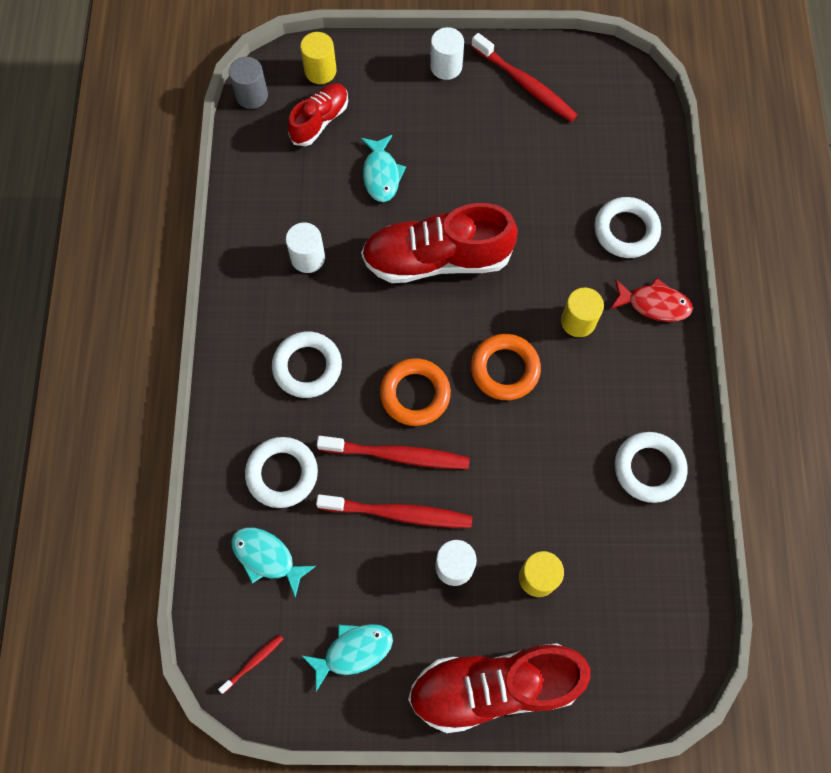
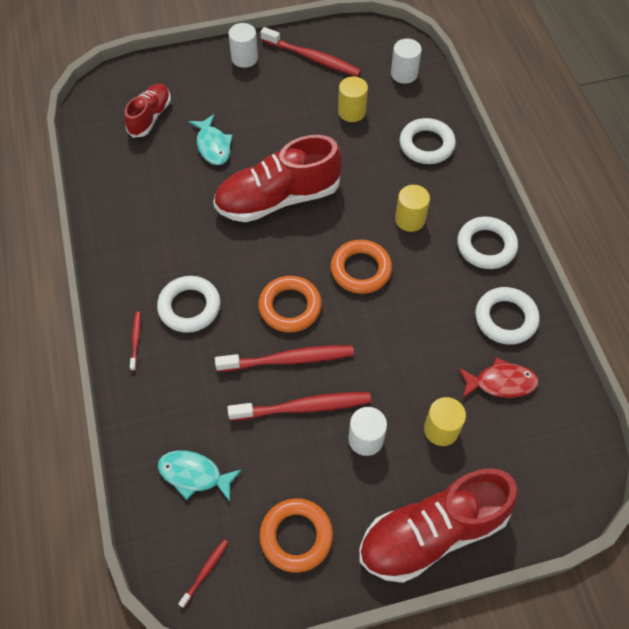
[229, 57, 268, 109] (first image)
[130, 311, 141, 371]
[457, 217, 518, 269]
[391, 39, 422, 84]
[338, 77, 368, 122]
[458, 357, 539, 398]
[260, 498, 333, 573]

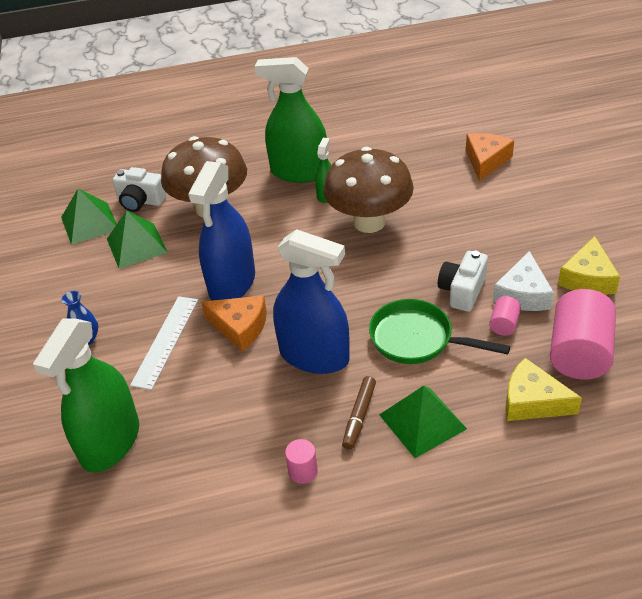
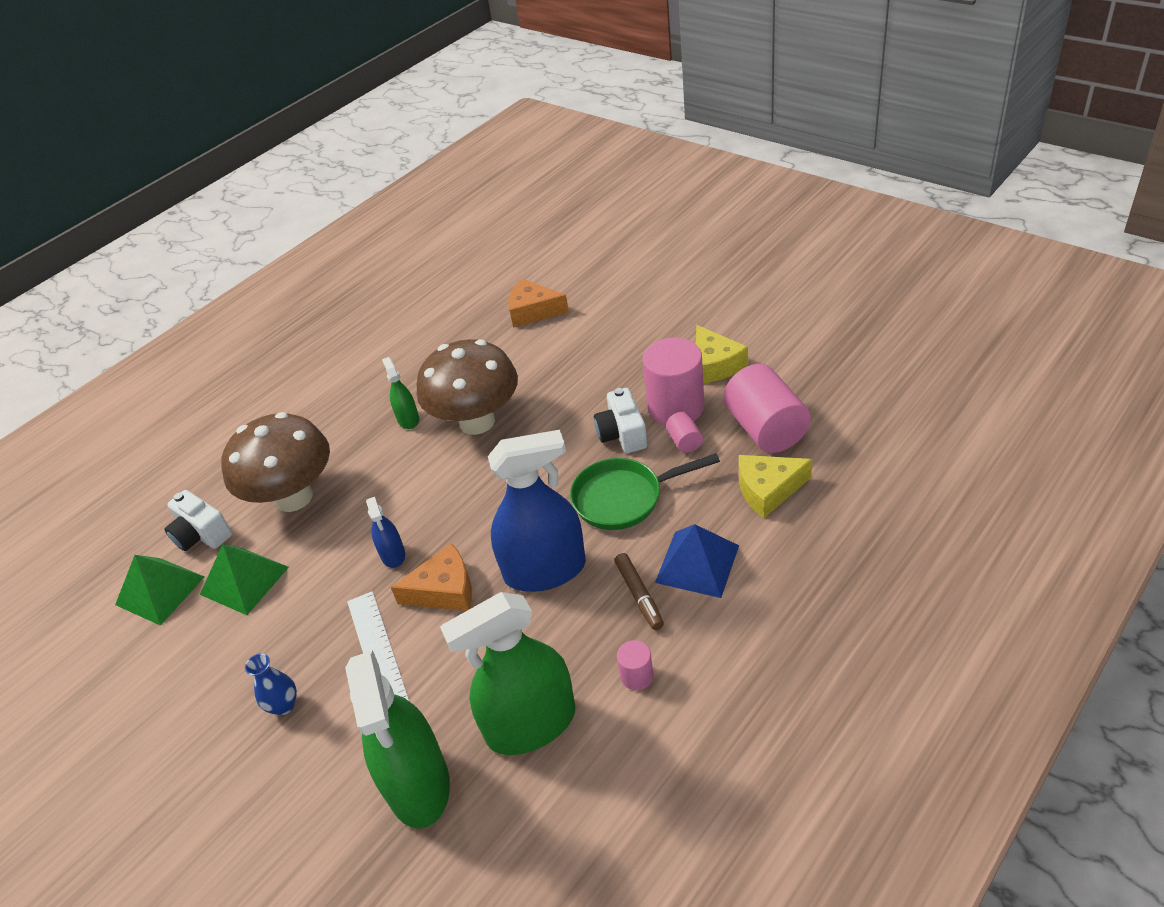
[440, 592, 575, 755]
[643, 338, 704, 425]
[655, 524, 739, 598]
[164, 490, 232, 551]
[508, 279, 569, 328]
[366, 497, 405, 568]

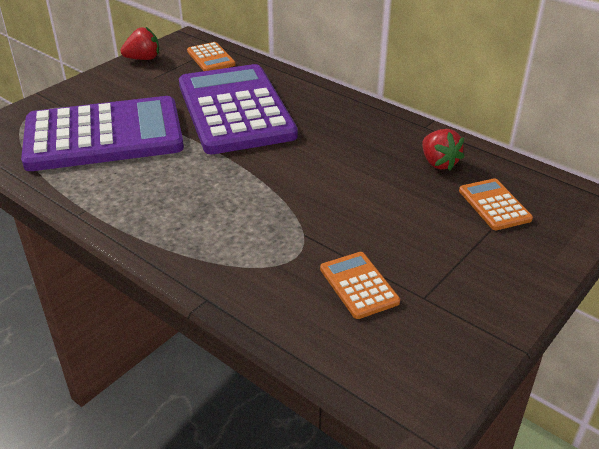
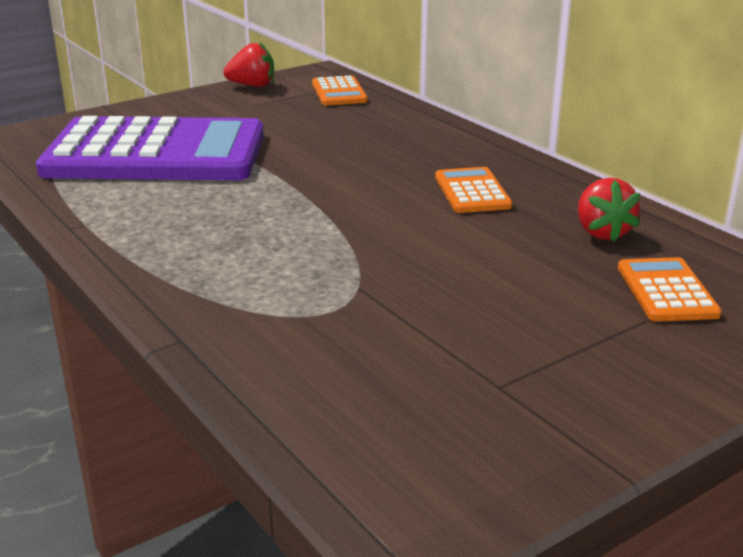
[179, 64, 298, 154] (first image)
[435, 167, 512, 213]

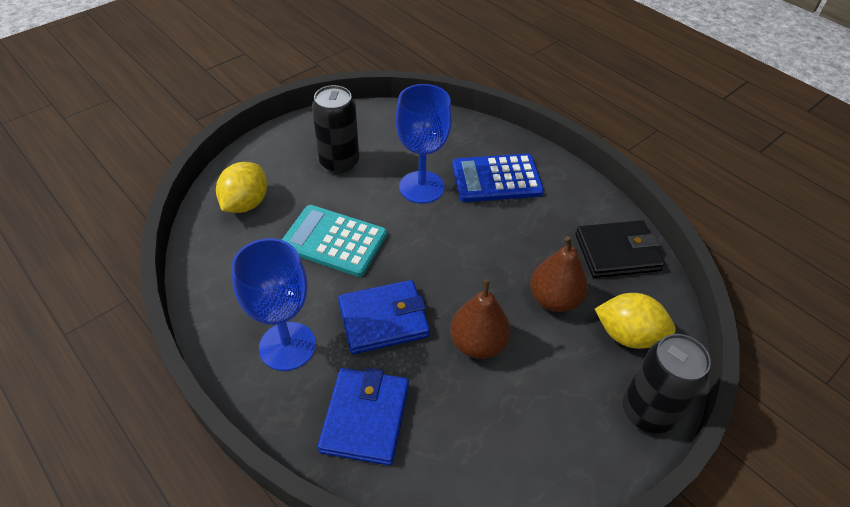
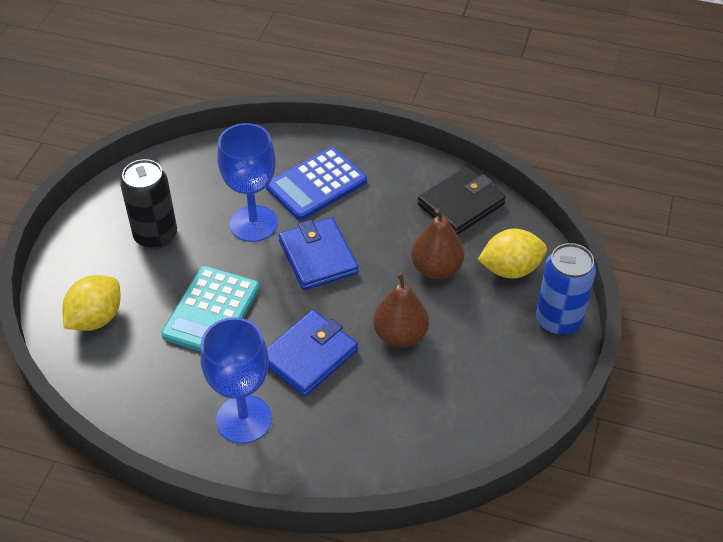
[279, 217, 358, 290]
[536, 243, 596, 335]
[63, 275, 121, 331]
[161, 266, 260, 351]

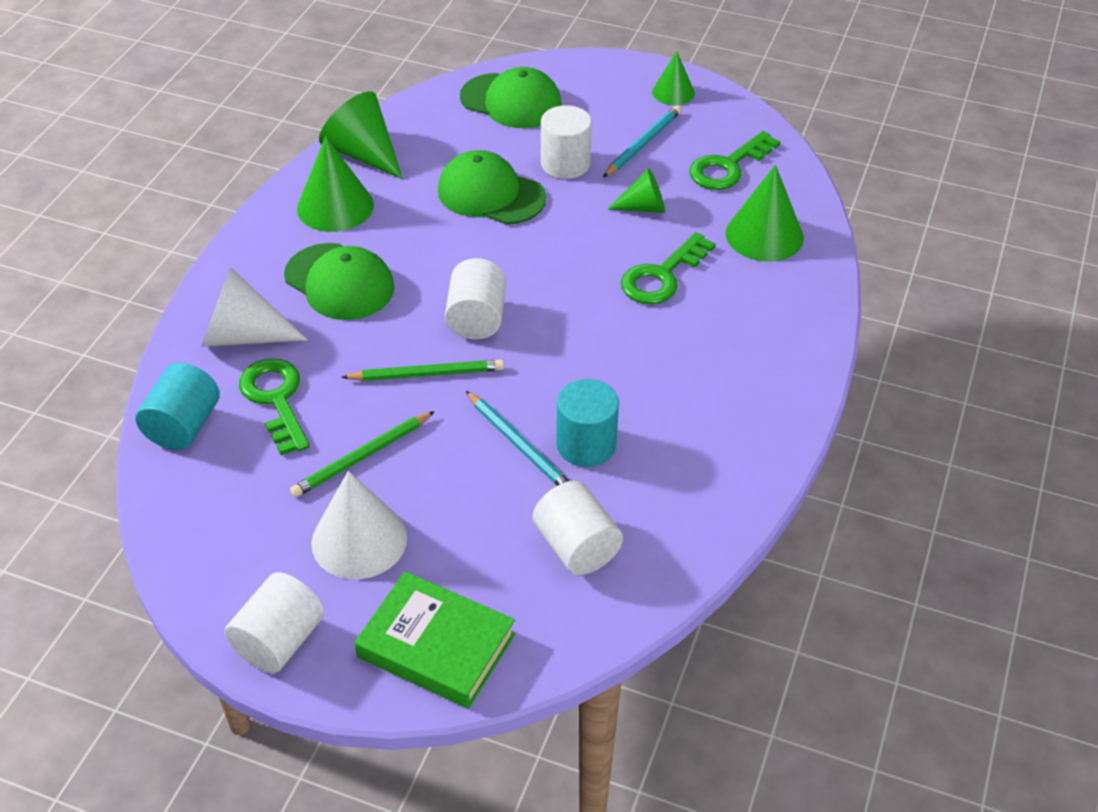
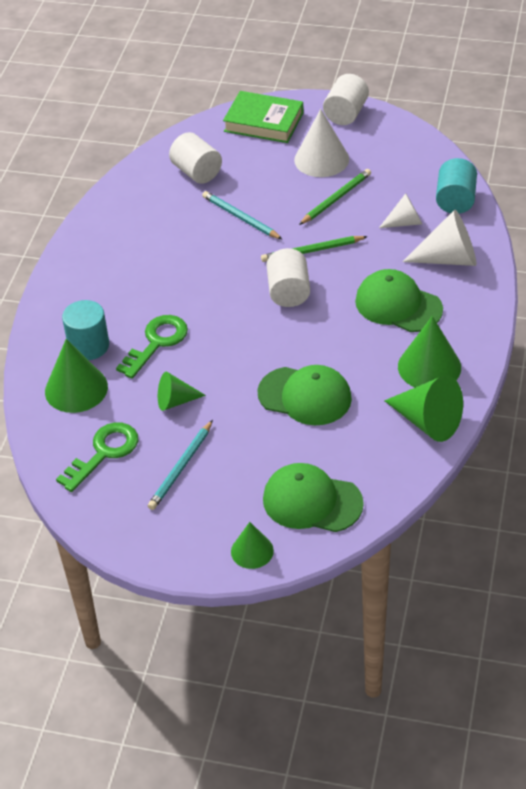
[541, 105, 592, 179] (first image)
[62, 300, 109, 360]
[231, 522, 274, 569]
[379, 193, 422, 228]

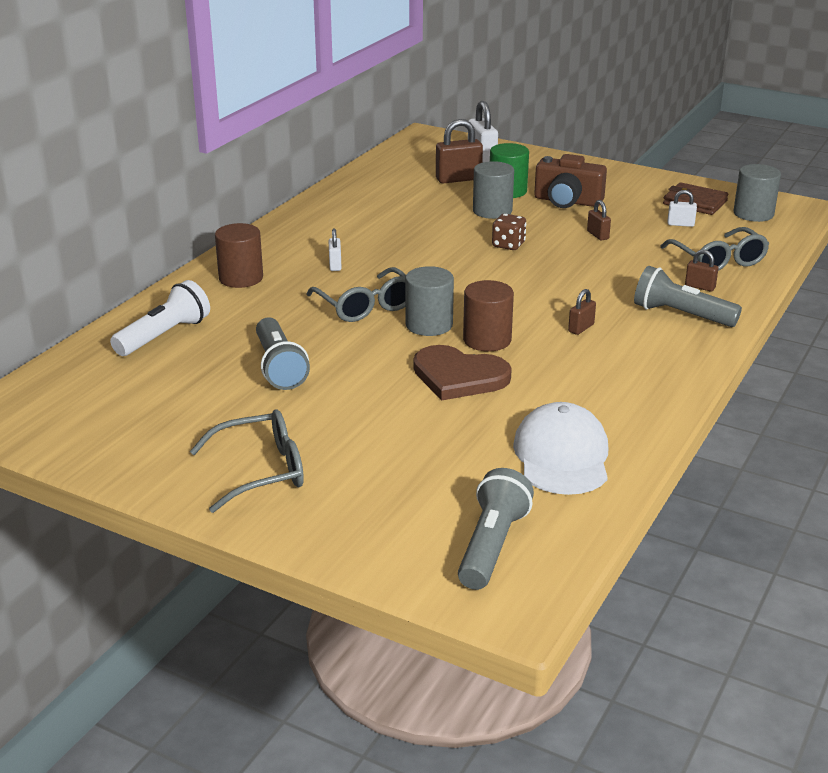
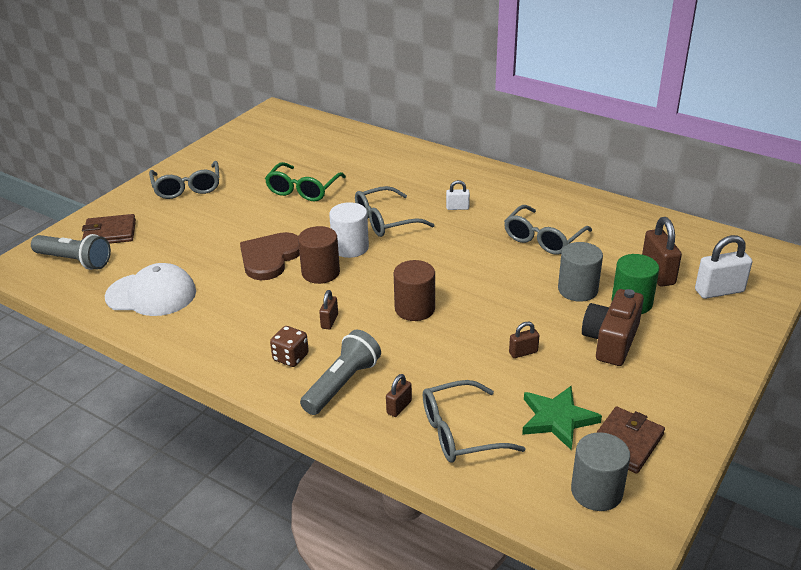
[110, 280, 210, 356] (first image)
[82, 214, 136, 244]
[504, 205, 592, 255]
[394, 260, 435, 321]
[270, 326, 309, 367]
[265, 162, 346, 201]
[522, 386, 602, 450]
[329, 202, 369, 258]
[319, 290, 338, 329]

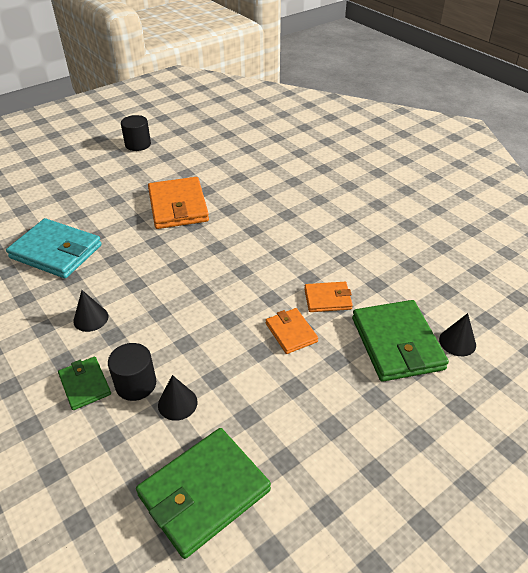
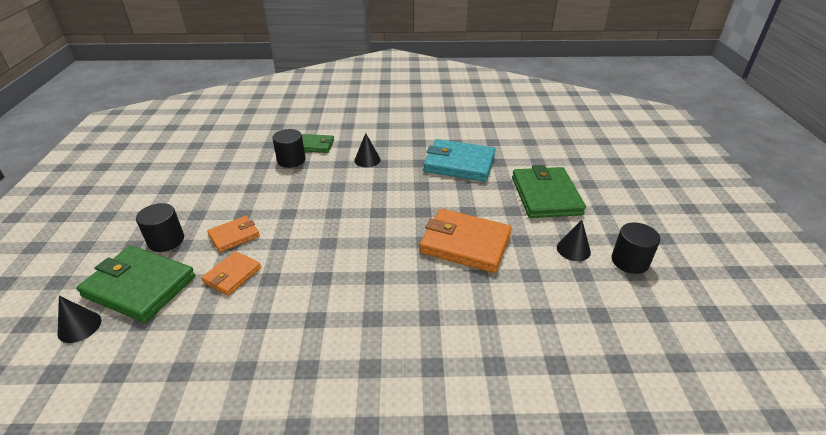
[136, 203, 184, 252]
[512, 165, 586, 218]
[557, 220, 591, 261]
[423, 139, 495, 182]
[207, 216, 260, 252]

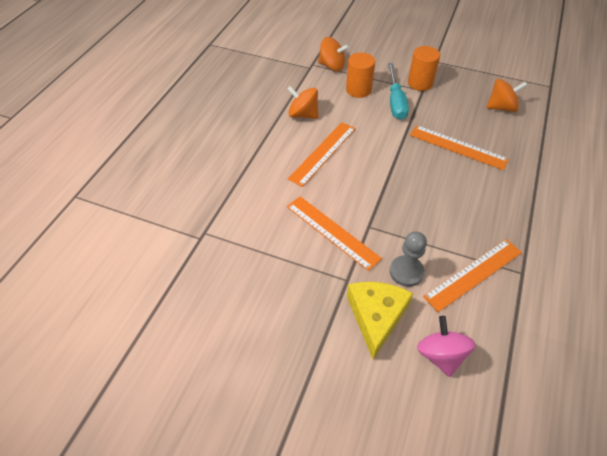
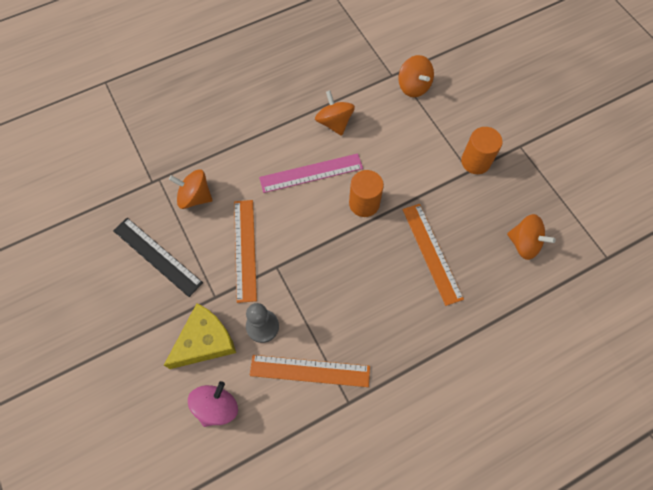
[388, 63, 409, 120] (first image)
[113, 218, 203, 297]
[169, 169, 213, 209]
[349, 170, 384, 217]
[259, 154, 363, 193]

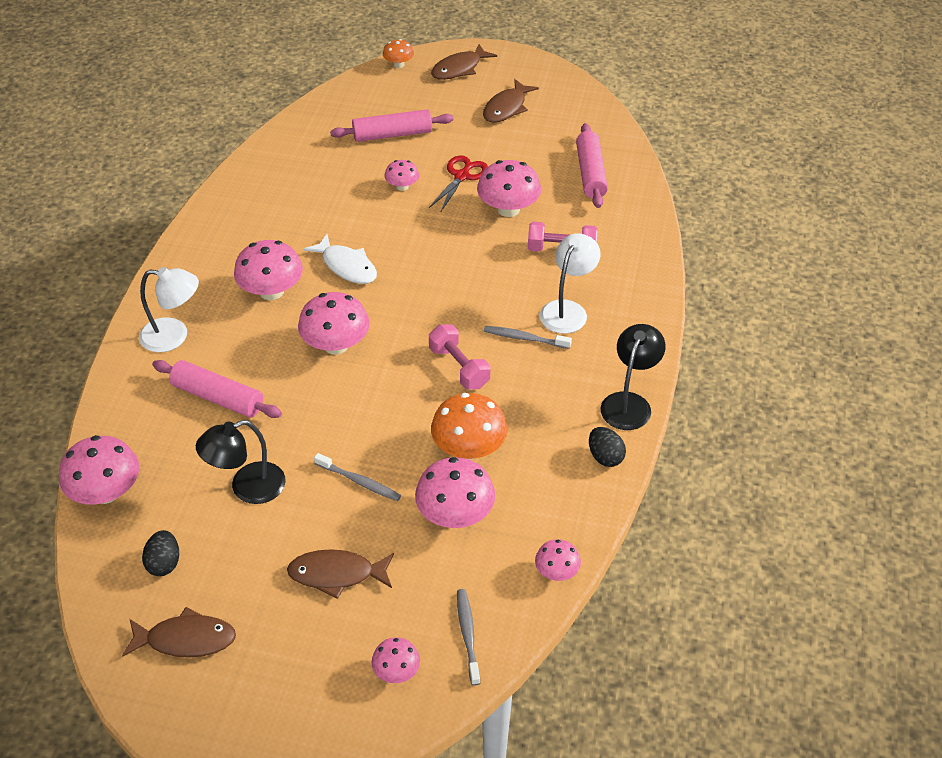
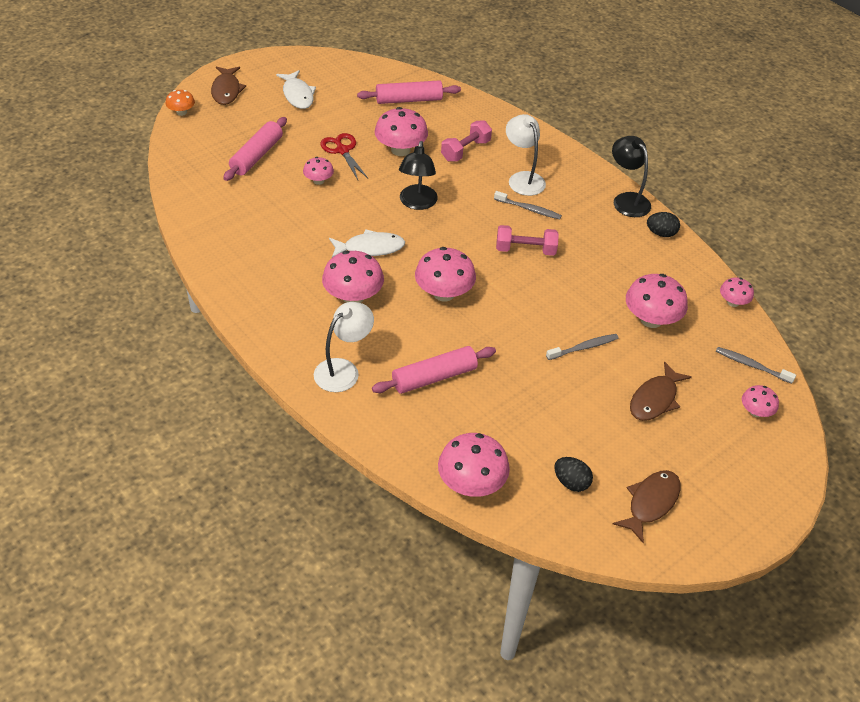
[431, 393, 508, 460] (first image)
[399, 141, 438, 210]
[276, 70, 316, 109]
[494, 191, 562, 220]
[357, 80, 461, 104]

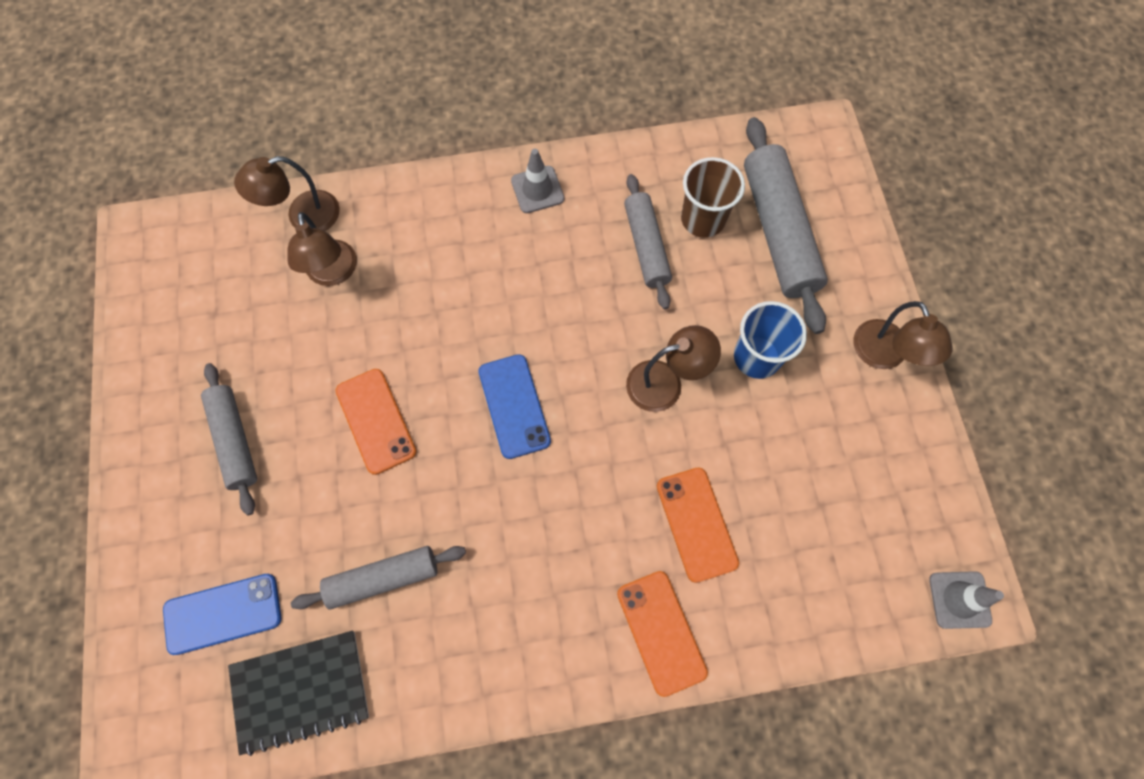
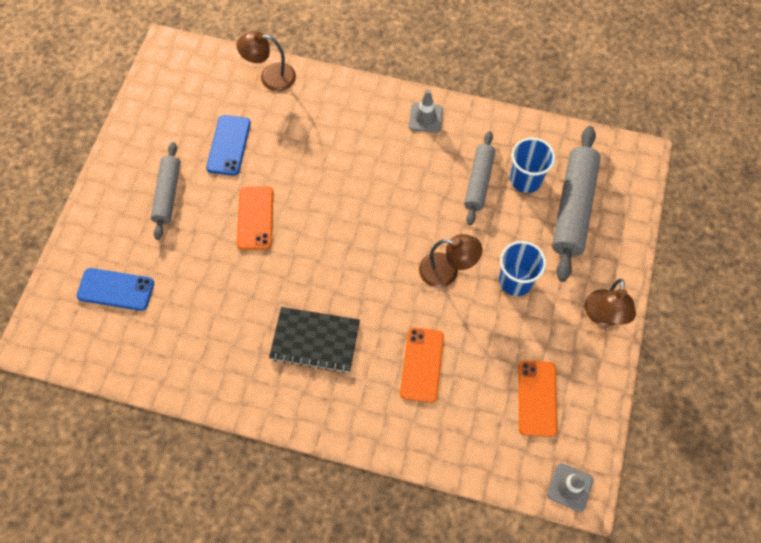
[287, 212, 357, 286] (first image)
[291, 546, 466, 610] (first image)
[269, 307, 360, 373]
[206, 115, 251, 176]
[518, 361, 557, 437]
[510, 138, 555, 193]

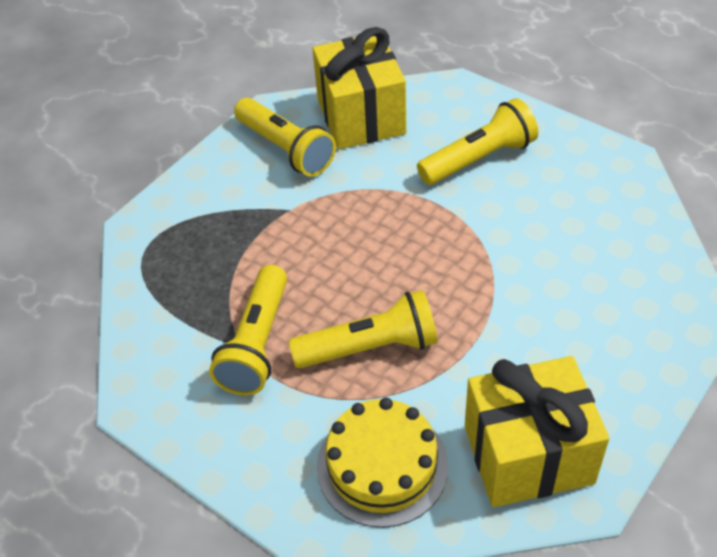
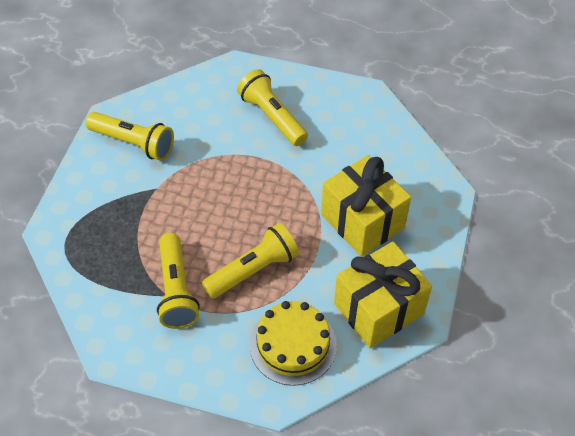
[321, 155, 411, 257]
[237, 69, 308, 146]

